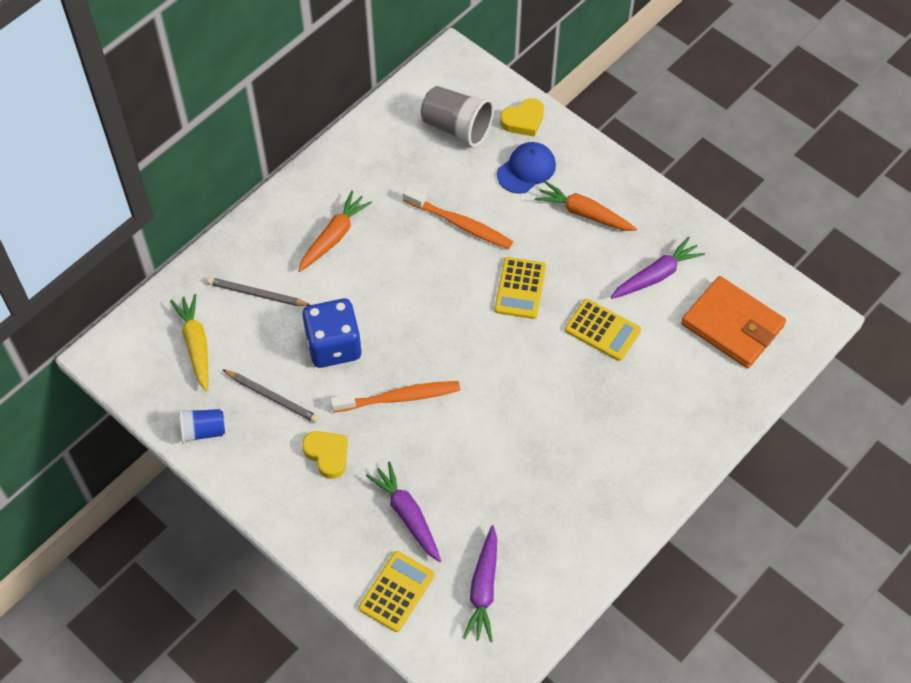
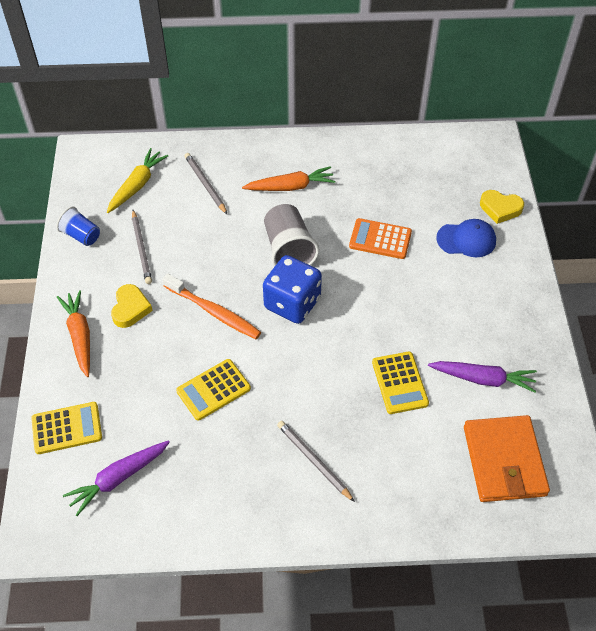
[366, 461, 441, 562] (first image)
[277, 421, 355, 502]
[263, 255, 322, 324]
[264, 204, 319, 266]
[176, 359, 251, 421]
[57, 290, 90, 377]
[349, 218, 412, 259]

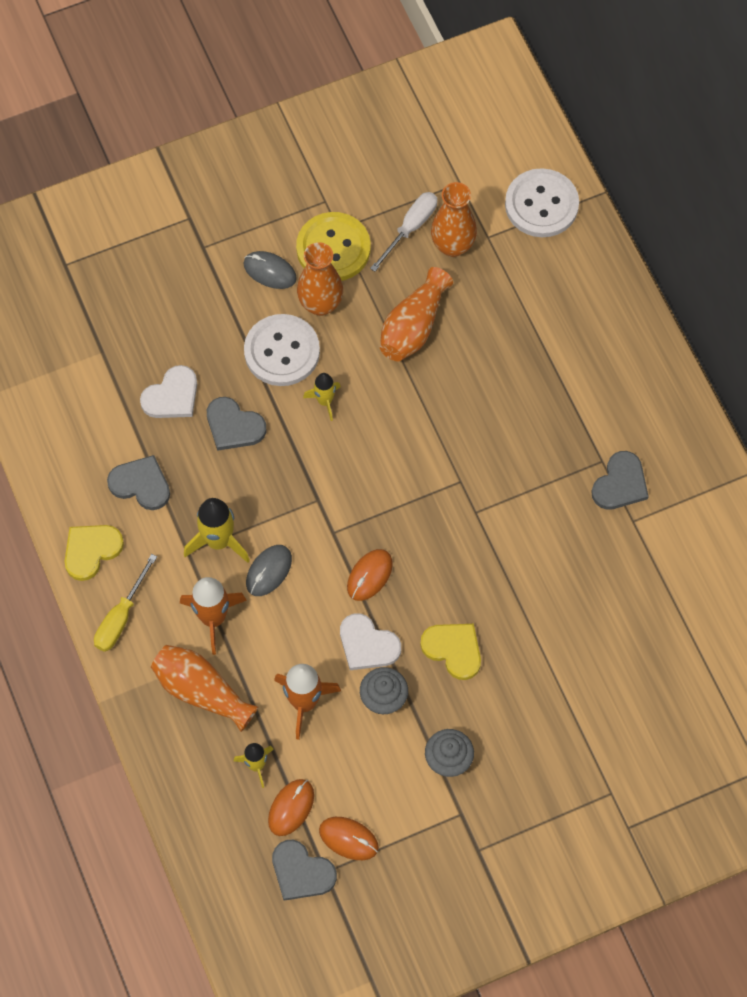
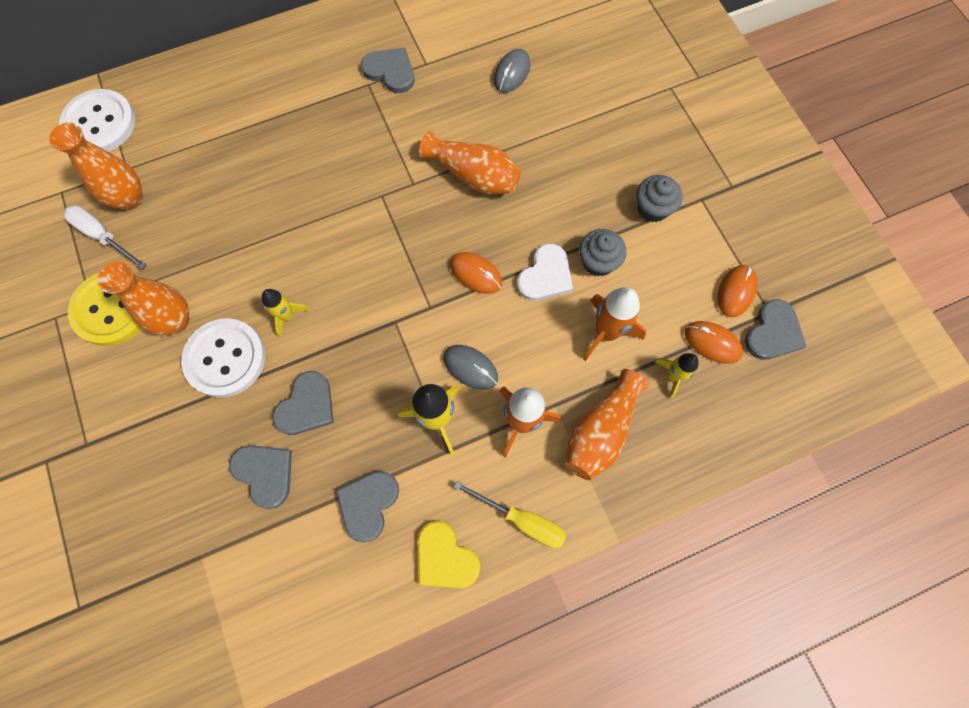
[420, 624, 481, 680] (first image)
[494, 49, 531, 93]
[419, 131, 521, 194]
[229, 445, 292, 509]

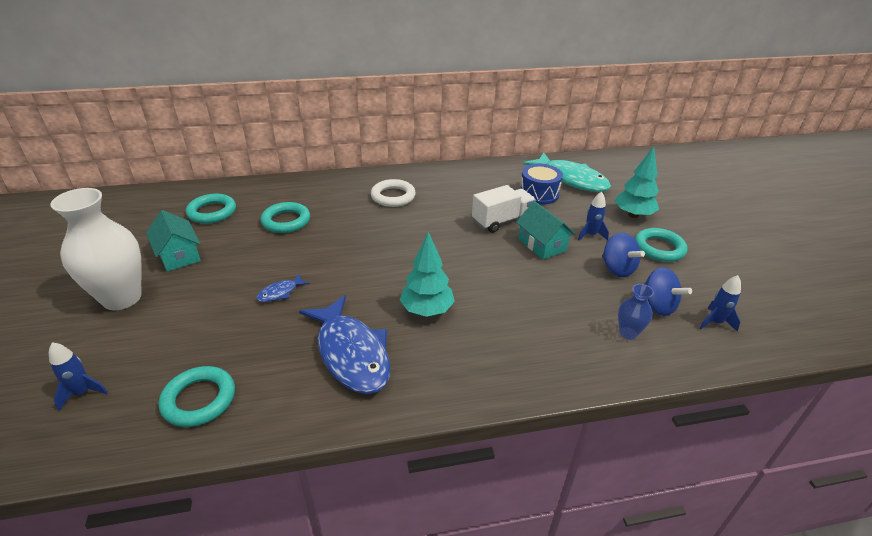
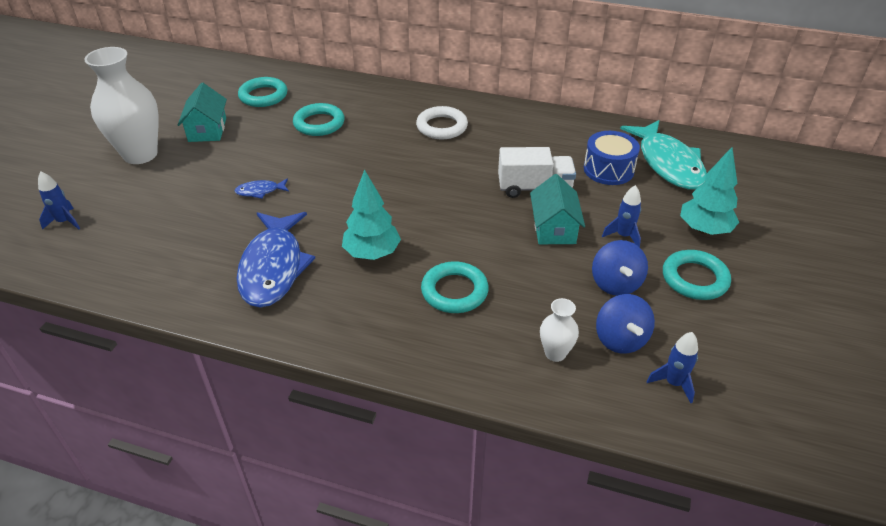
[421, 261, 489, 313]
[540, 298, 579, 362]

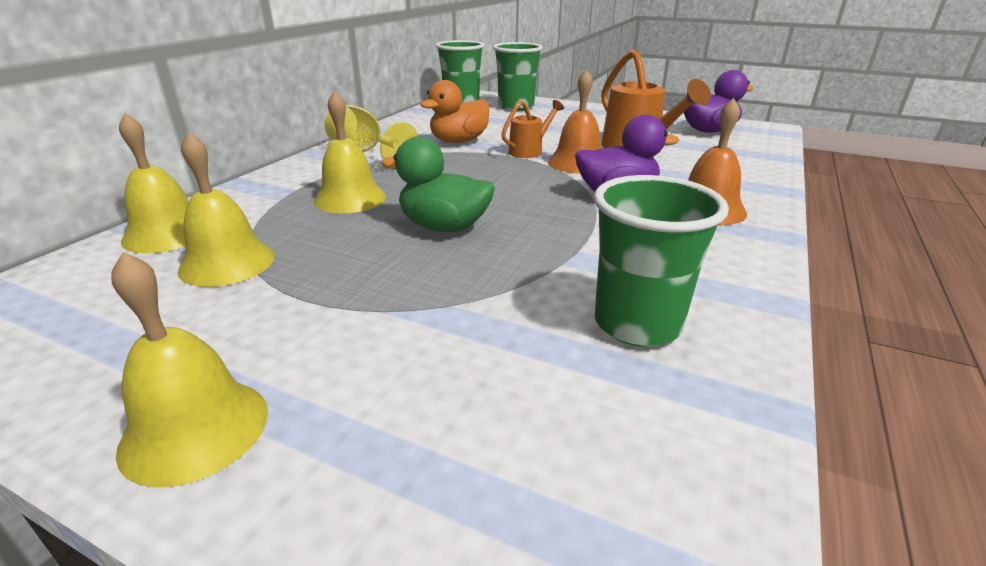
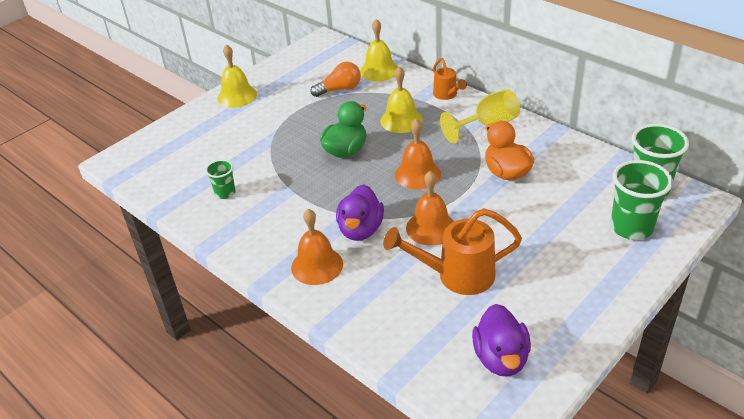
[395, 118, 441, 189]
[433, 58, 467, 100]
[311, 62, 361, 97]
[205, 160, 235, 199]

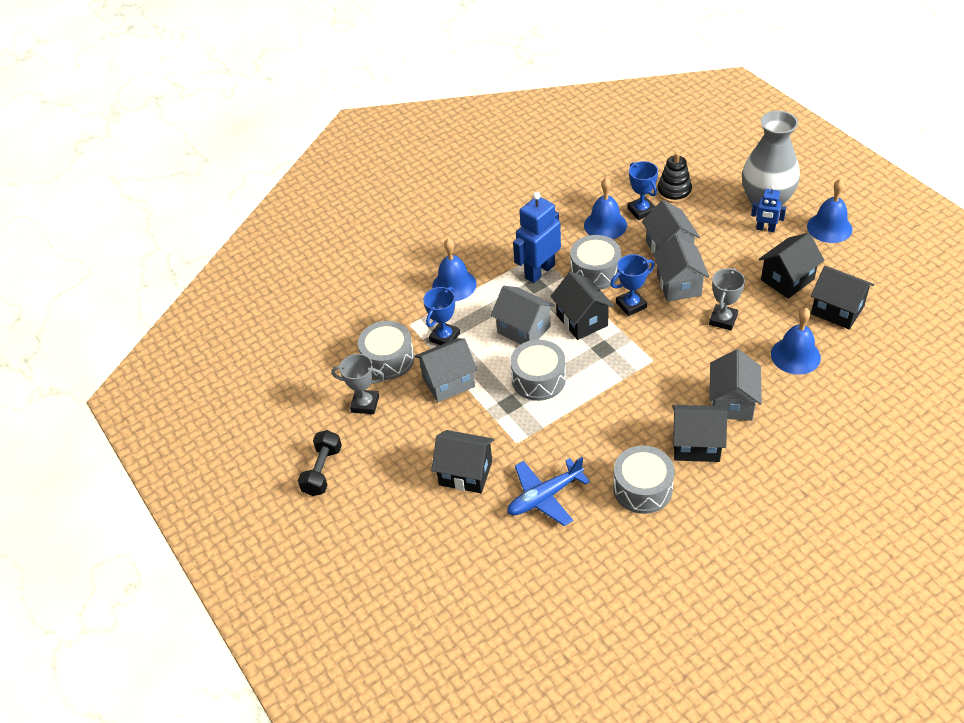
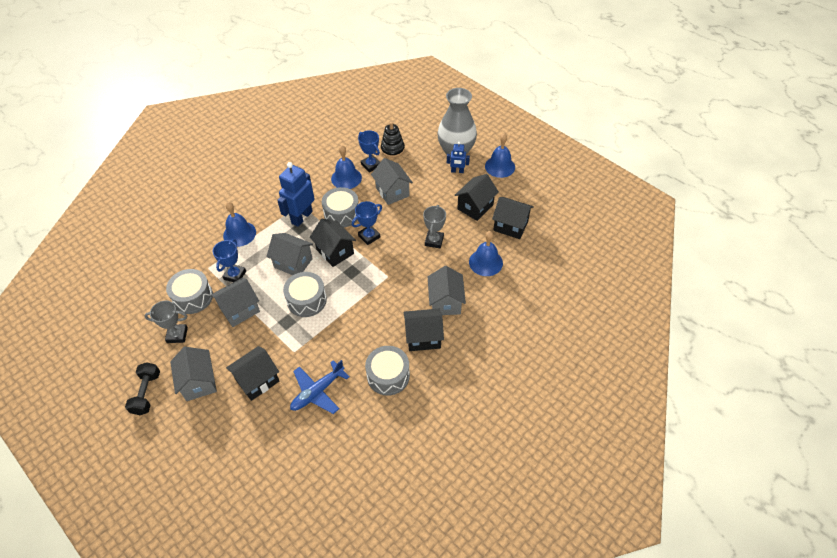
[170, 347, 217, 401]
[226, 346, 279, 401]

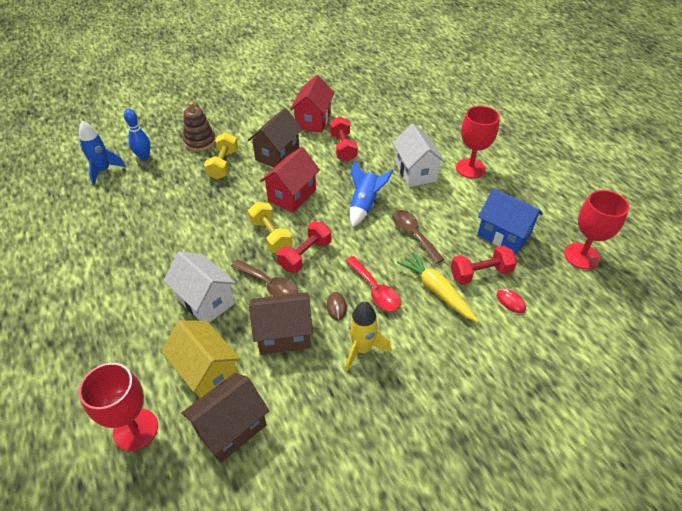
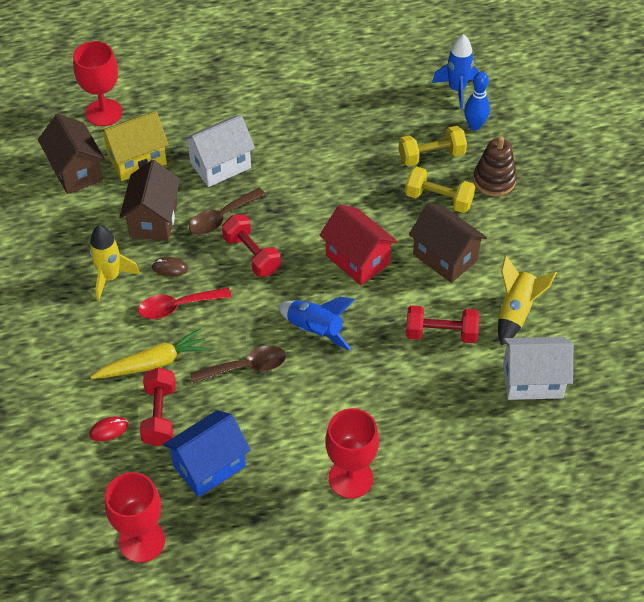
[398, 126, 467, 166]
[503, 337, 573, 400]
[498, 255, 557, 346]

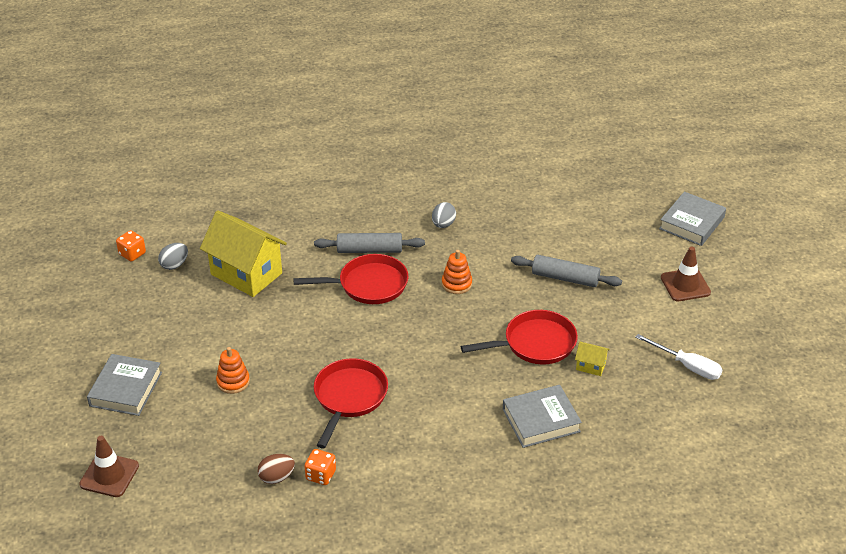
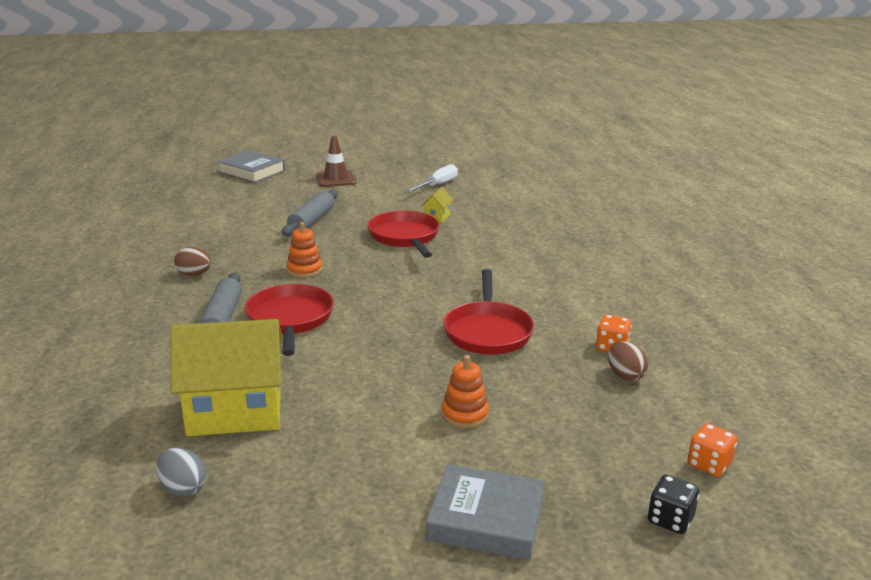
[503, 385, 582, 448] (first image)
[687, 423, 737, 477]
[648, 475, 699, 534]
[174, 247, 212, 276]
[170, 319, 282, 436]
[443, 269, 534, 355]

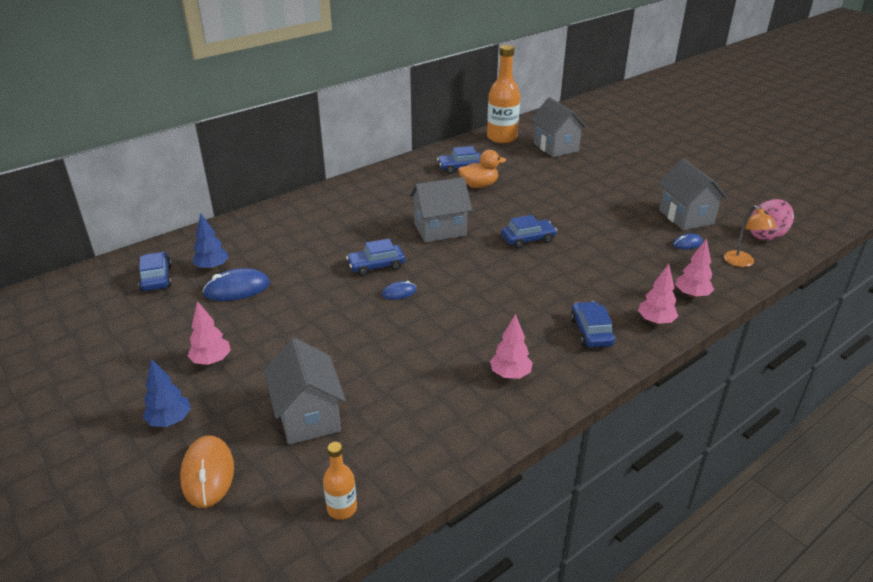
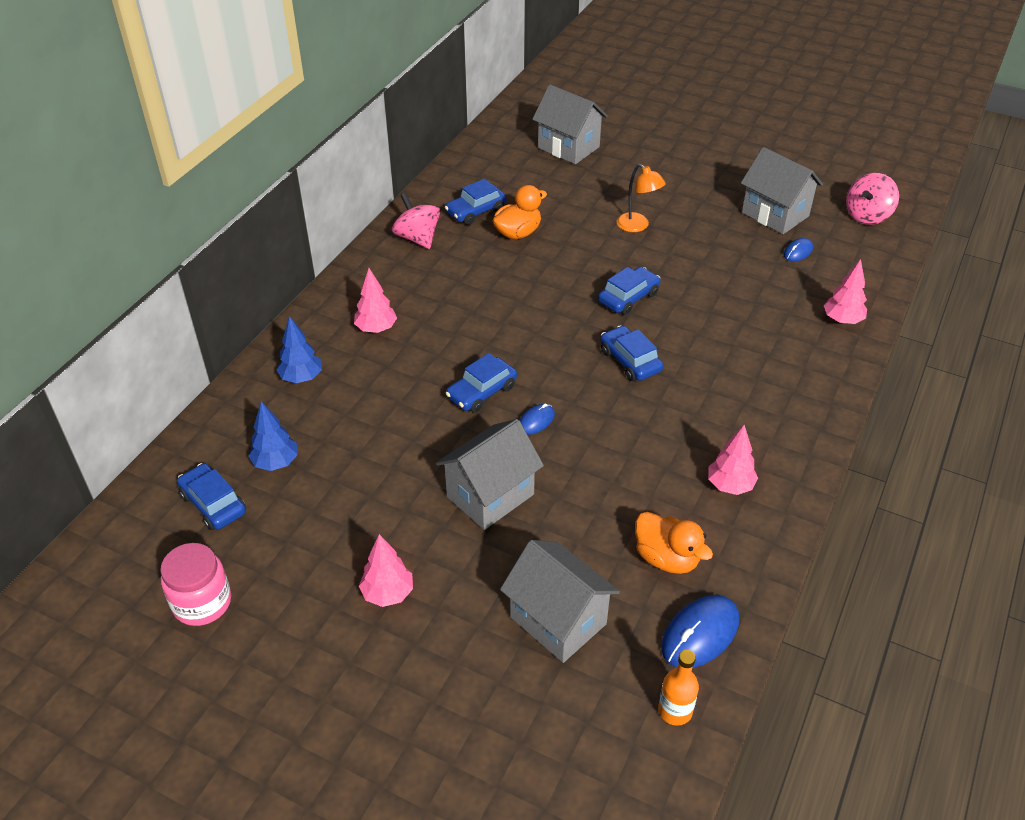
[180, 435, 234, 508] (first image)
[487, 45, 520, 143] (first image)
[160, 543, 231, 626]
[392, 193, 440, 249]
[635, 512, 713, 574]
[277, 316, 322, 383]
[661, 595, 739, 668]
[436, 419, 544, 530]
[600, 325, 663, 381]
[354, 268, 397, 333]
[616, 164, 666, 232]

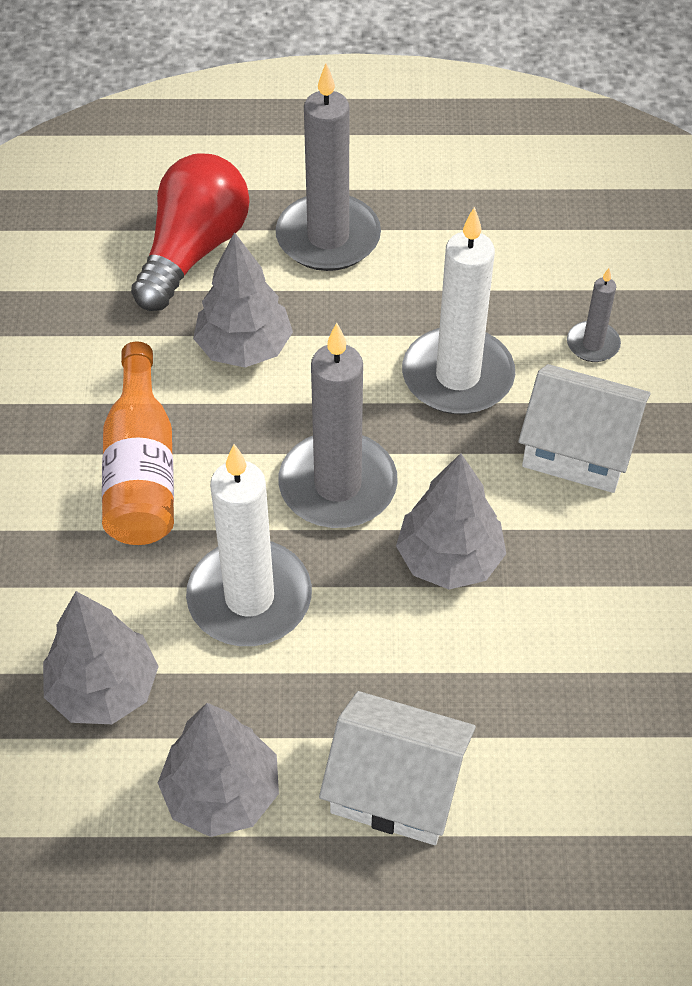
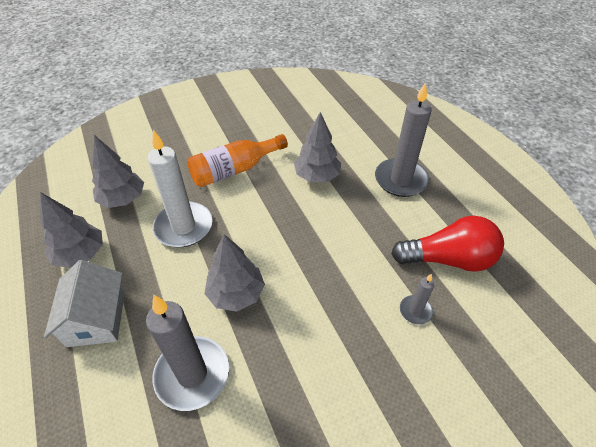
[402, 207, 515, 414] (first image)
[518, 364, 651, 493] (first image)
[391, 216, 504, 272]
[146, 295, 229, 411]

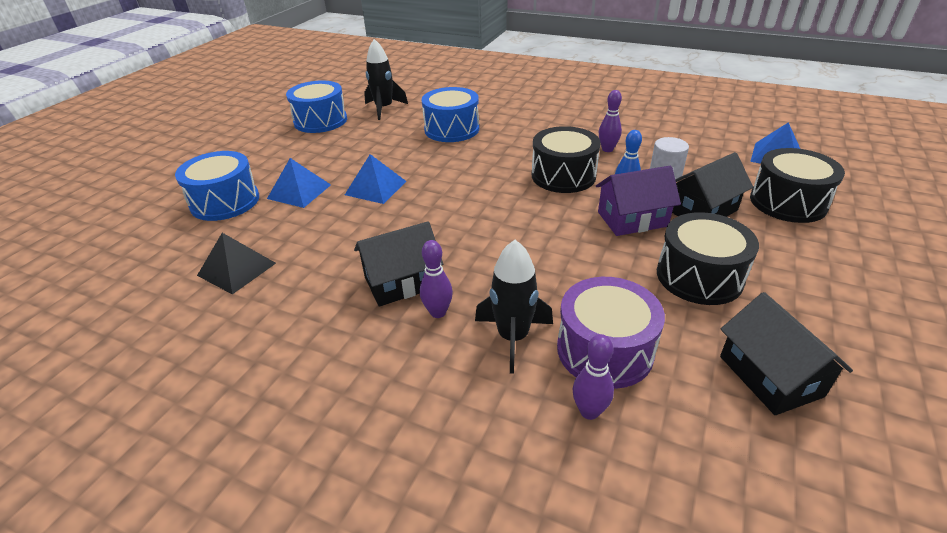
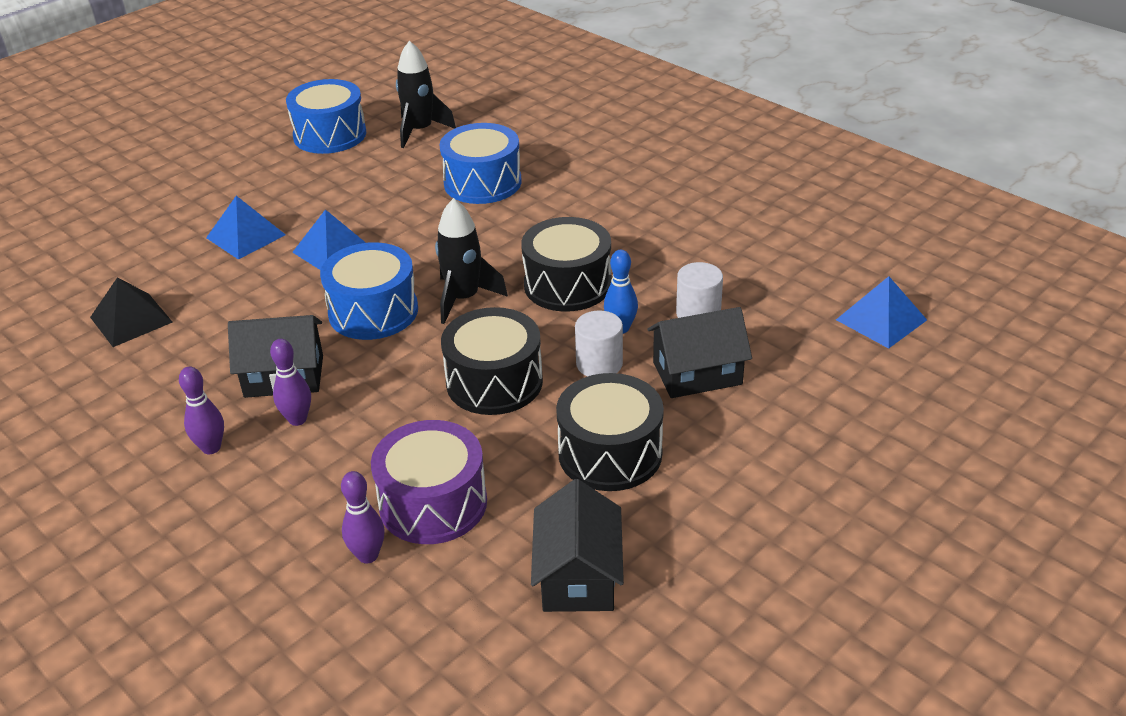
[320, 242, 418, 340]
[435, 198, 508, 324]
[179, 367, 224, 454]
[441, 307, 543, 415]
[575, 311, 623, 377]

